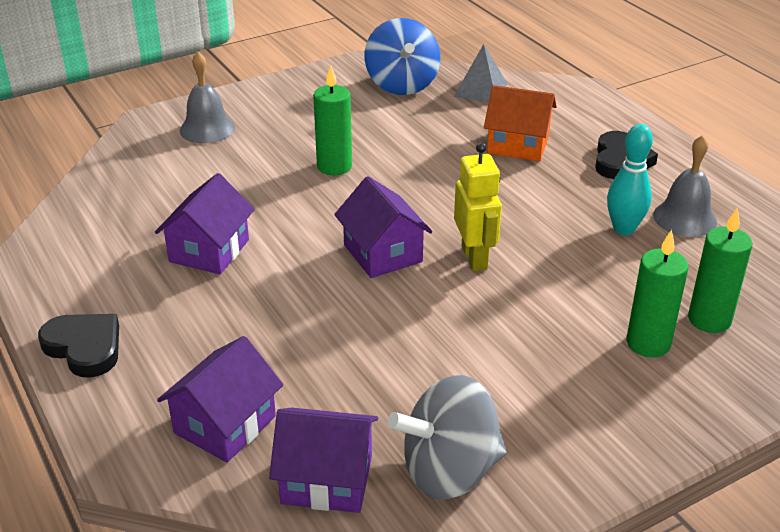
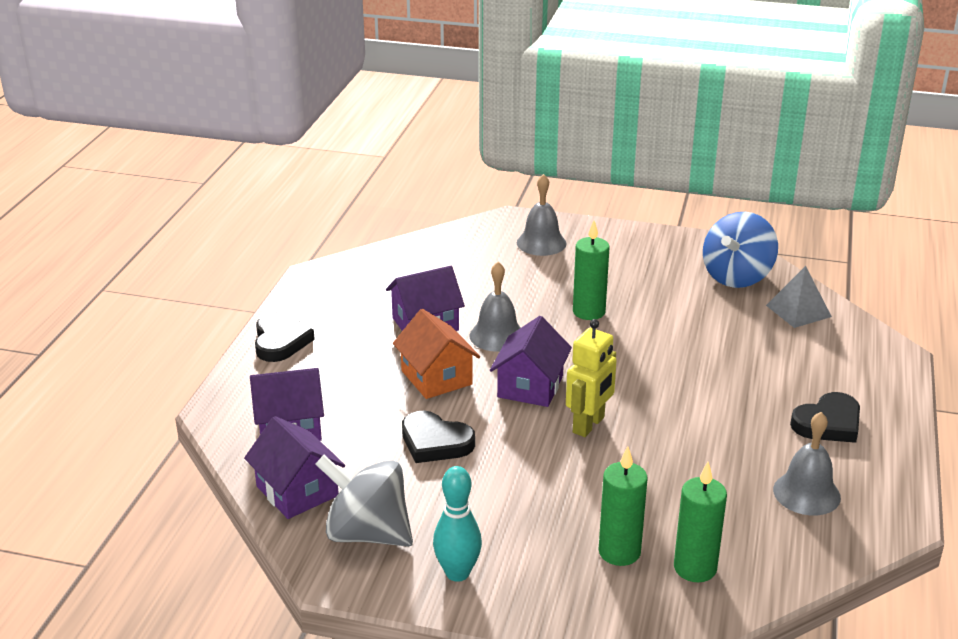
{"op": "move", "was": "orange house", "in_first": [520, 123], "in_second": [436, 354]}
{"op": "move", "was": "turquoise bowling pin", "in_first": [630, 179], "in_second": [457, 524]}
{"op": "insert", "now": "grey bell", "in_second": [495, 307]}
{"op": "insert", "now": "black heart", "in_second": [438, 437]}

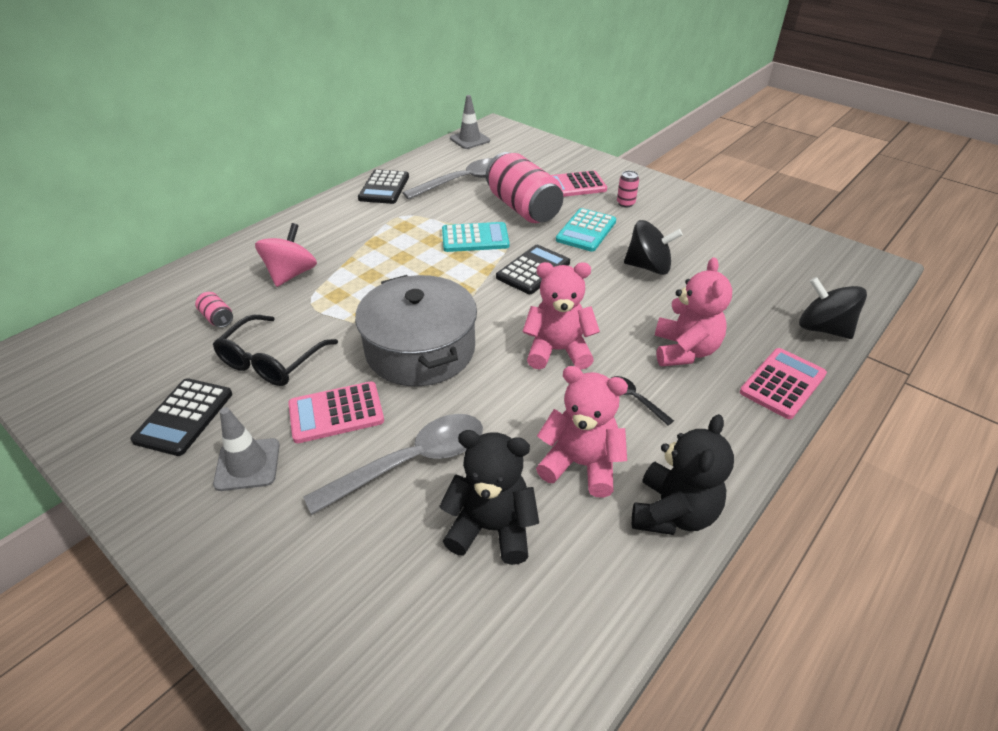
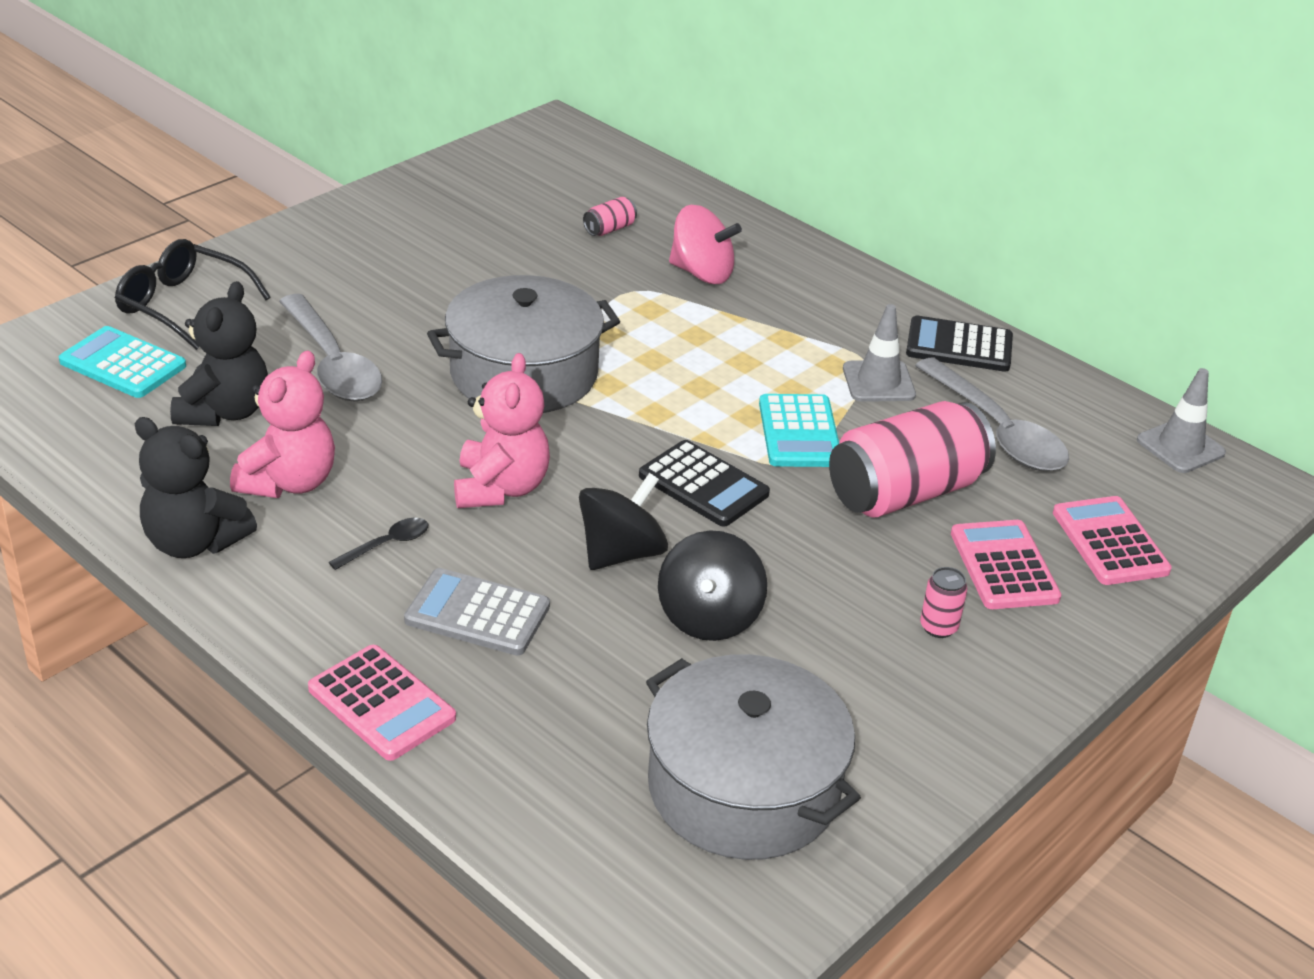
{"op": "move", "was": "turquoise calculator", "in_first": [586, 230], "in_second": [122, 362]}
{"op": "replace", "was": "pink teddy bear", "now": "grey calculator", "in_first": [693, 311], "in_second": [477, 612]}
{"op": "move", "was": "black spinning top", "in_first": [833, 308], "in_second": [623, 521]}
{"op": "move", "was": "black glasses", "in_first": [275, 350], "in_second": [193, 294]}
{"op": "delete", "was": "black calculator", "in_first": [181, 417]}
{"op": "move", "was": "pink calculator", "in_first": [336, 412], "in_second": [1112, 540]}
{"op": "move", "was": "grey traffic cone", "in_first": [246, 449], "in_second": [879, 353]}
{"op": "insert", "now": "grey pot", "in_second": [753, 757]}

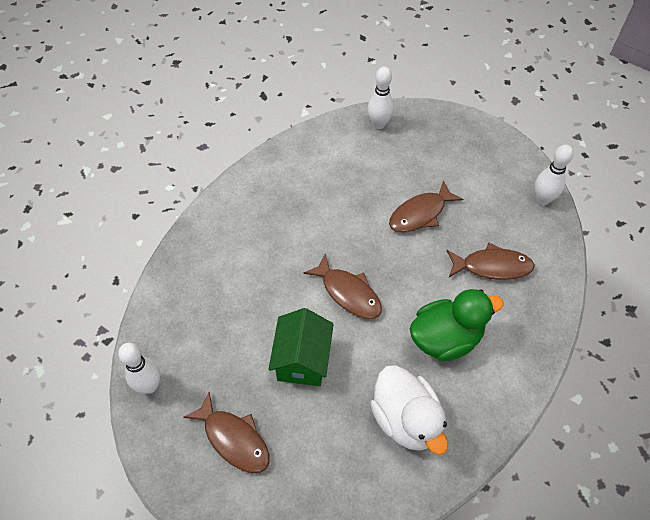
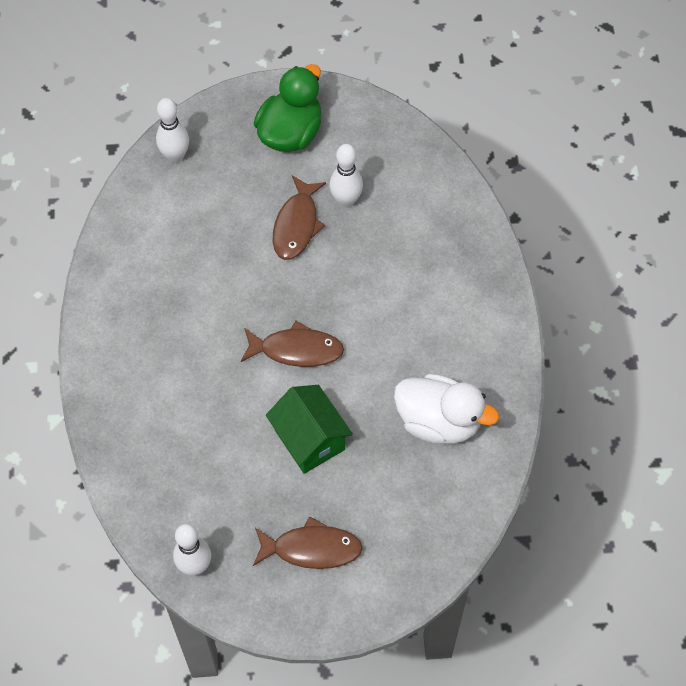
{"op": "move", "was": "white bowling pin", "in_first": [554, 175], "in_second": [346, 176]}
{"op": "delete", "was": "brown fish", "in_first": [491, 261]}
{"op": "move", "was": "green duck", "in_first": [457, 325], "in_second": [288, 108]}

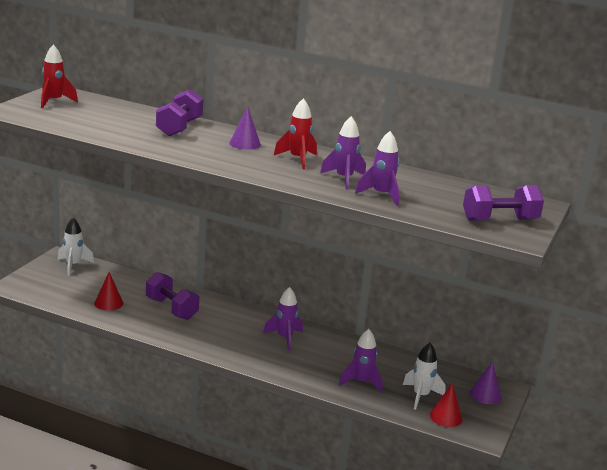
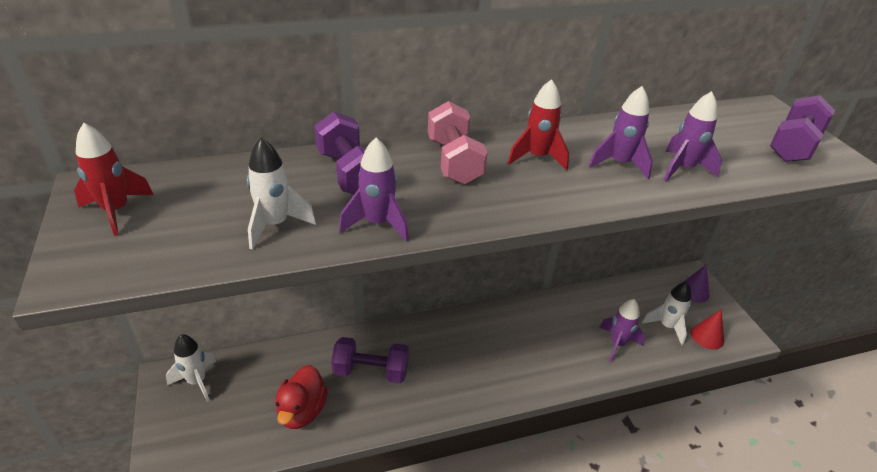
{"op": "replace", "was": "purple cone", "now": "pink dumbbell", "in_first": [245, 128], "in_second": [458, 143]}
{"op": "replace", "was": "red cone", "now": "red duck", "in_first": [108, 291], "in_second": [301, 397]}
{"op": "move", "was": "purple rocket", "in_first": [283, 319], "in_second": [374, 189]}
{"op": "insert", "now": "white rocket", "in_second": [281, 193]}

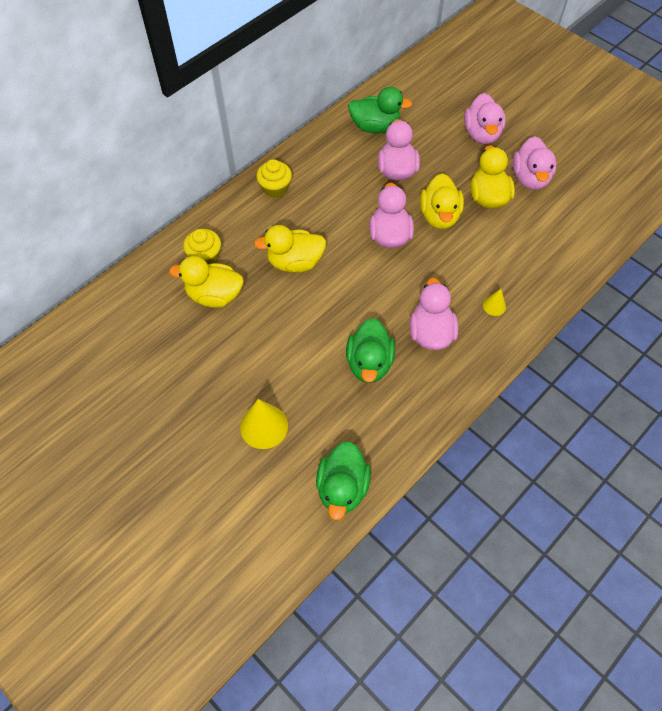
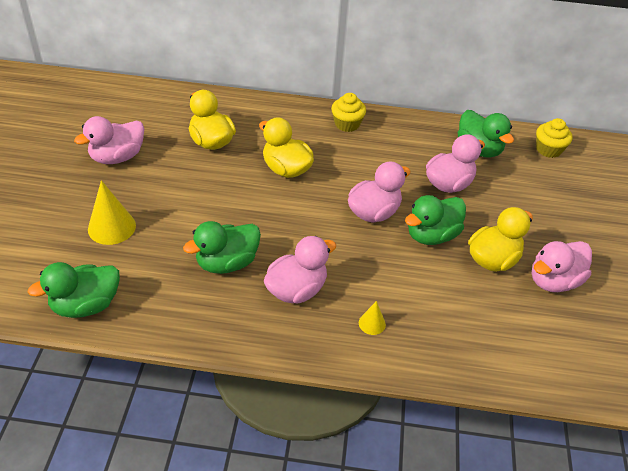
{"op": "move", "was": "pink duck", "in_first": [485, 118], "in_second": [109, 140]}
{"op": "recolor", "was": "yellow duck", "now": "green duck", "in_first": [442, 201], "in_second": [435, 220]}
{"op": "move", "was": "yellow cupcake", "in_first": [202, 246], "in_second": [554, 138]}

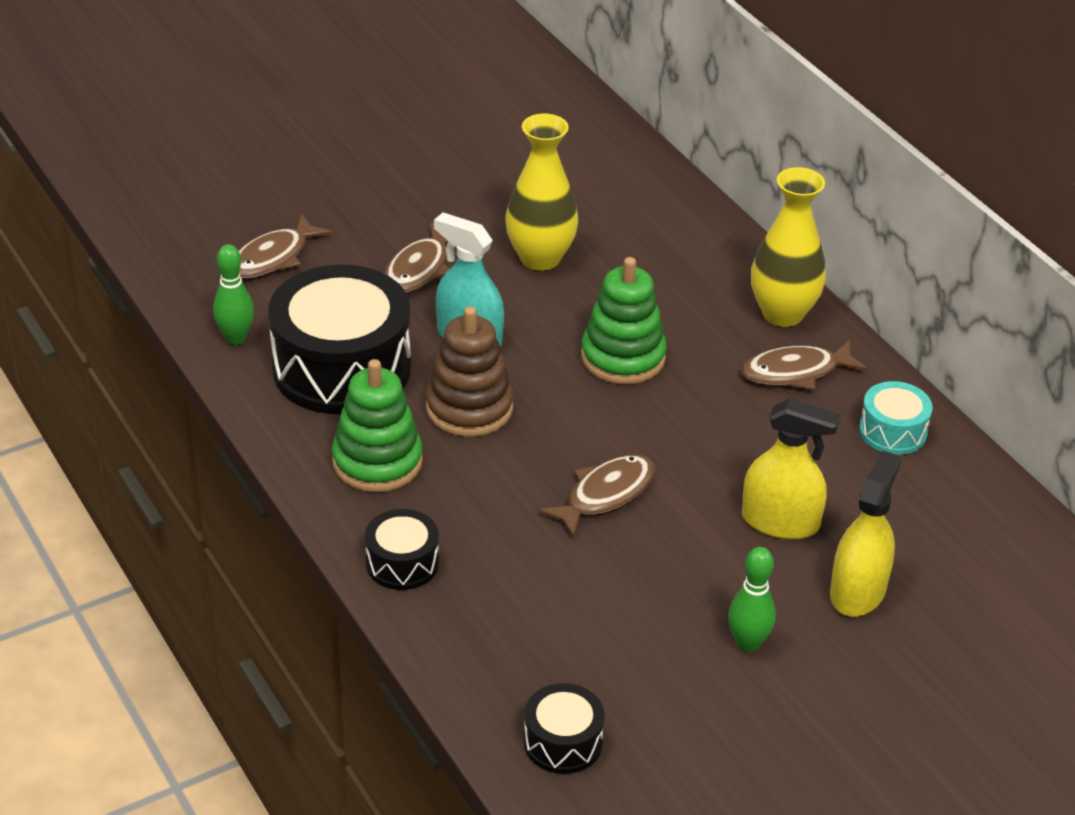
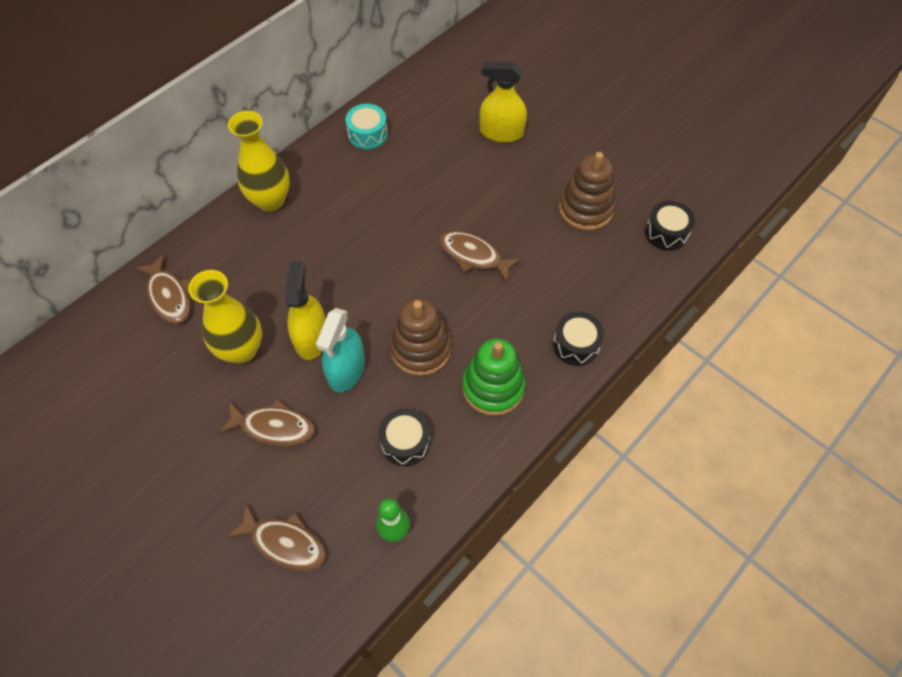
{"op": "delete", "was": "green stacking toy", "in_first": [624, 320]}
{"op": "resize", "was": "black drum", "in_first": [339, 339], "in_second": [405, 437], "ratio": 0.48}
{"op": "move", "was": "brown fish", "in_first": [805, 365], "in_second": [162, 289]}
{"op": "move", "was": "yellow spray bottle", "in_first": [791, 468], "in_second": [305, 310]}
{"op": "delete", "was": "green bowling pin", "in_first": [752, 600]}
{"op": "insert", "now": "brown stacking toy", "in_second": [587, 191]}

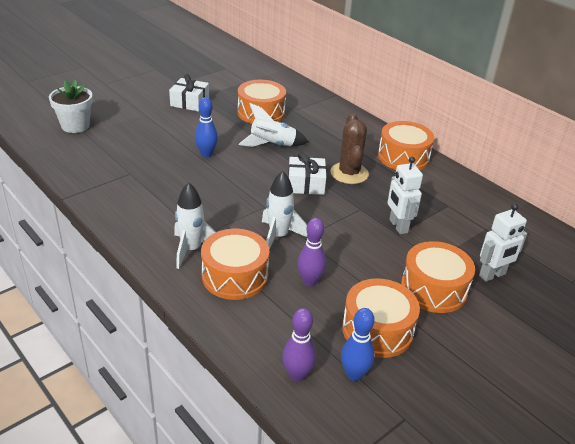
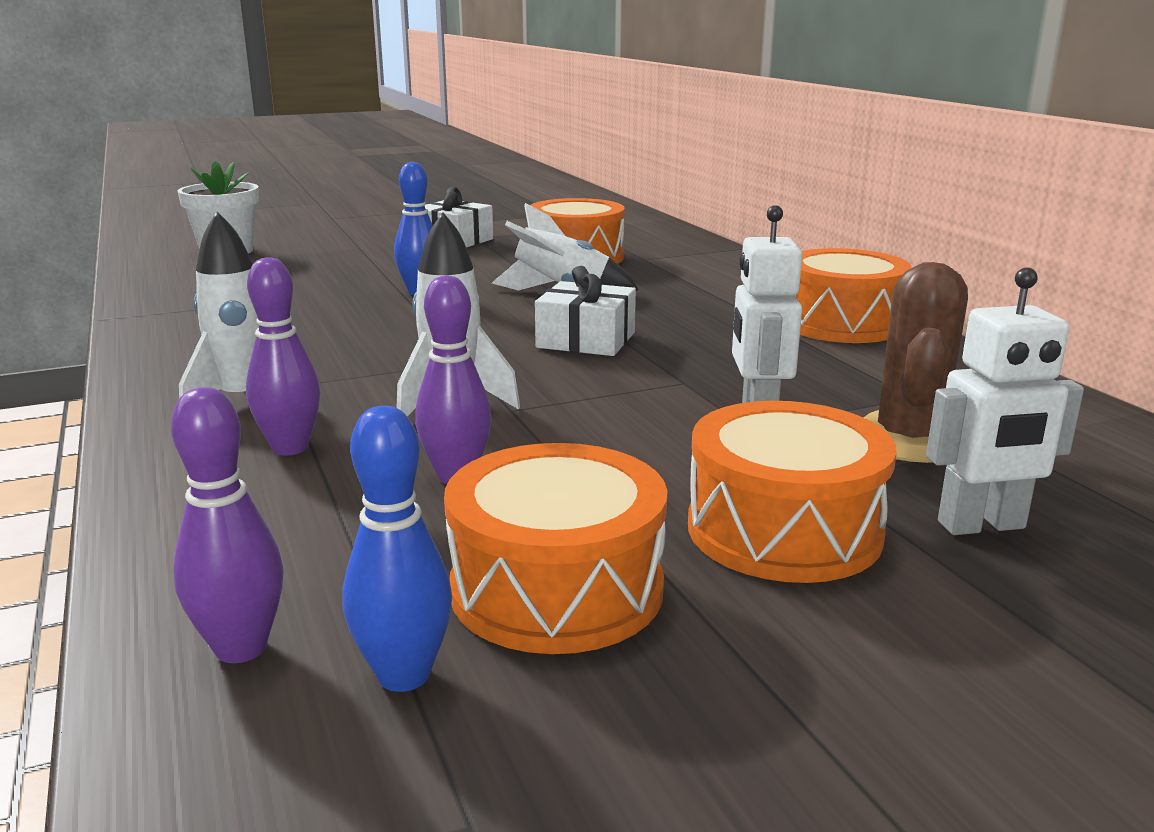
{"op": "move", "was": "brown cactus", "in_first": [349, 149], "in_second": [915, 362]}
{"op": "replace", "was": "orange drum", "now": "purple bowling pin", "in_first": [235, 264], "in_second": [283, 356]}

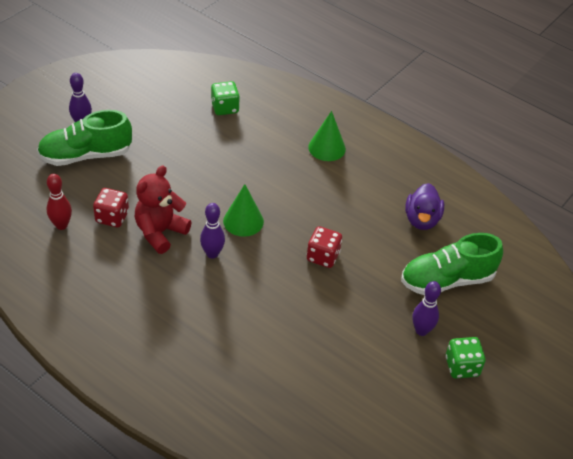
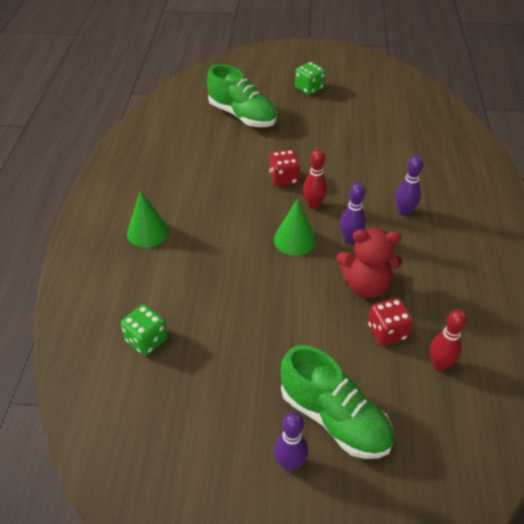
{"op": "delete", "was": "purple duck", "in_first": [424, 206]}
{"op": "move", "was": "purple bowling pin", "in_first": [427, 308], "in_second": [409, 185]}
{"op": "insert", "now": "red bowling pin", "in_second": [315, 178]}

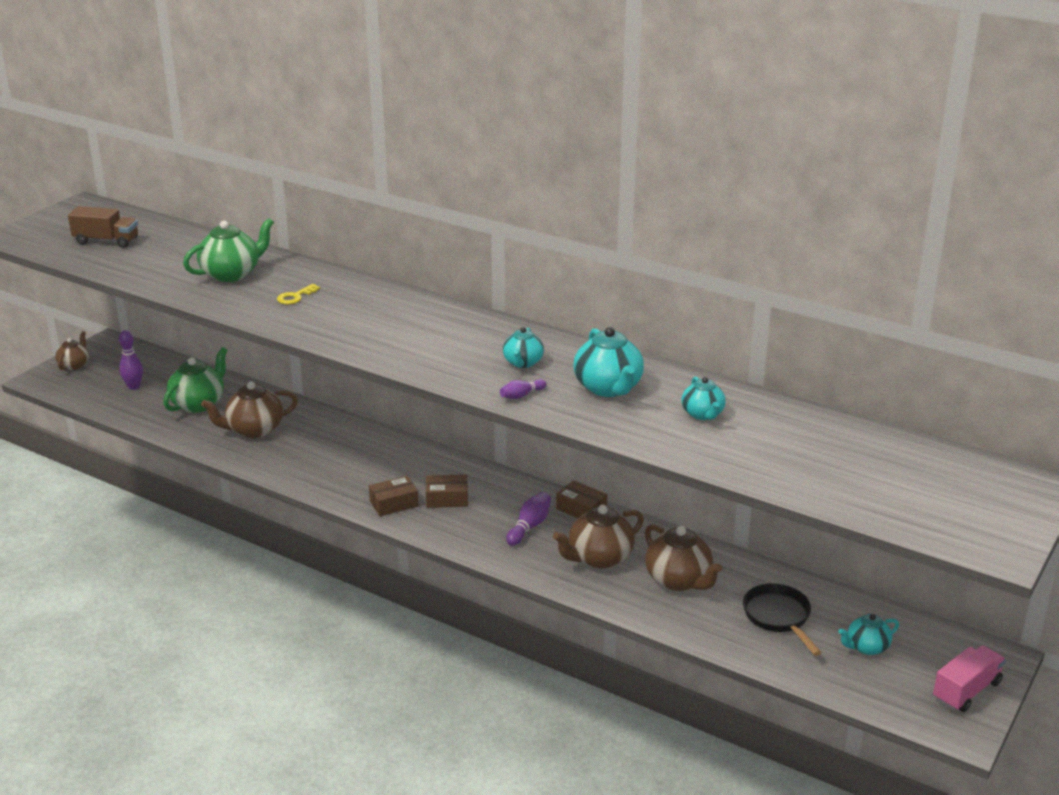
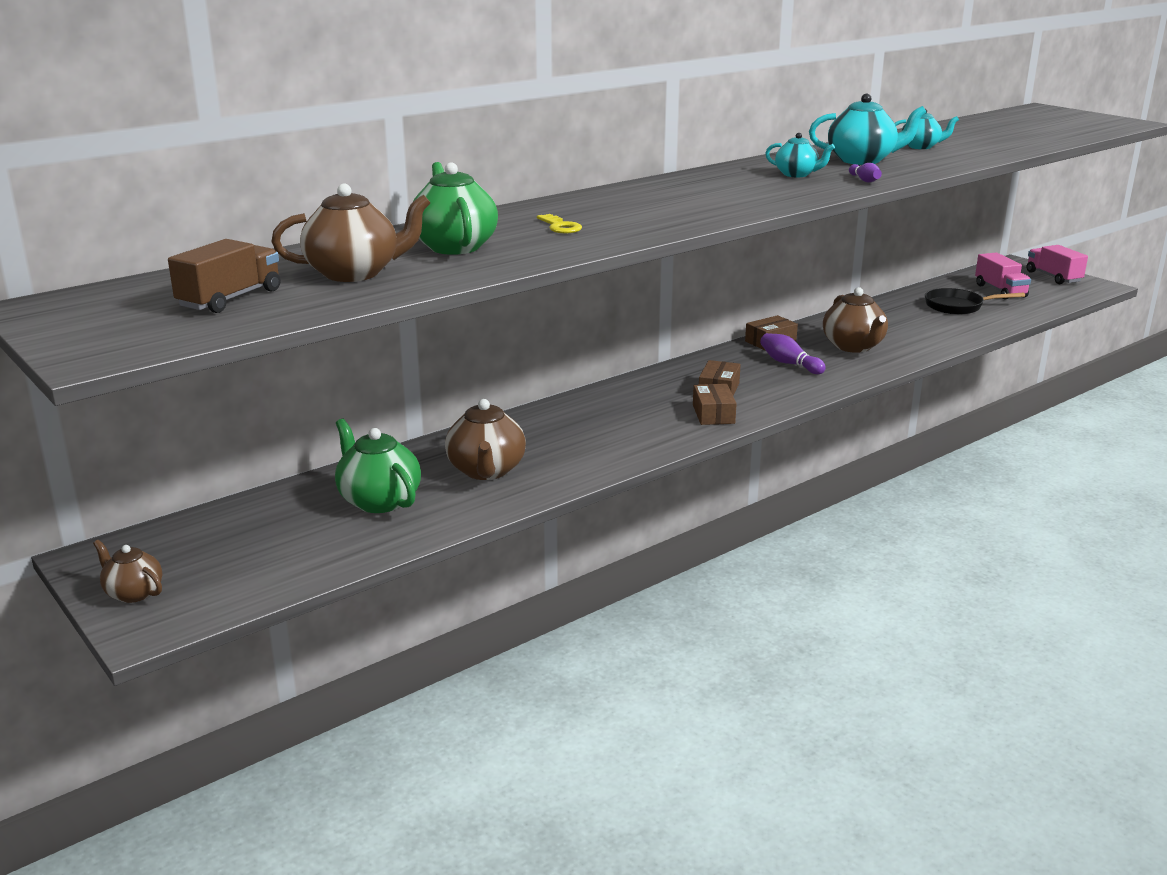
{"op": "delete", "was": "purple bowling pin", "in_first": [131, 360]}
{"op": "move", "was": "brown teapot", "in_first": [683, 557], "in_second": [350, 233]}
{"op": "replace", "was": "turquoise teapot", "now": "pink truck", "in_first": [868, 634], "in_second": [1003, 276]}

